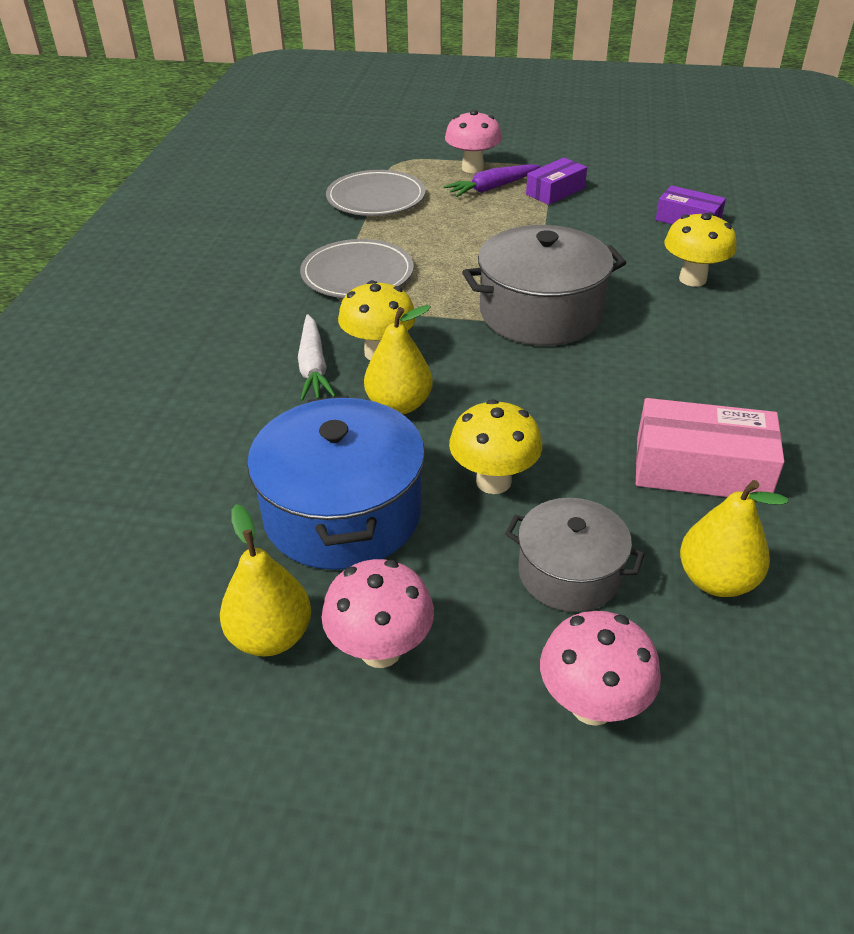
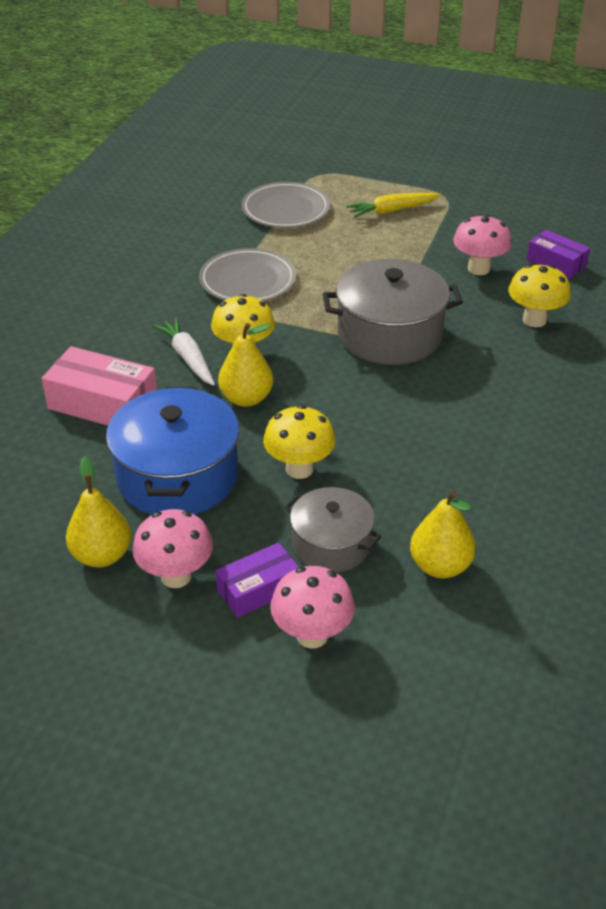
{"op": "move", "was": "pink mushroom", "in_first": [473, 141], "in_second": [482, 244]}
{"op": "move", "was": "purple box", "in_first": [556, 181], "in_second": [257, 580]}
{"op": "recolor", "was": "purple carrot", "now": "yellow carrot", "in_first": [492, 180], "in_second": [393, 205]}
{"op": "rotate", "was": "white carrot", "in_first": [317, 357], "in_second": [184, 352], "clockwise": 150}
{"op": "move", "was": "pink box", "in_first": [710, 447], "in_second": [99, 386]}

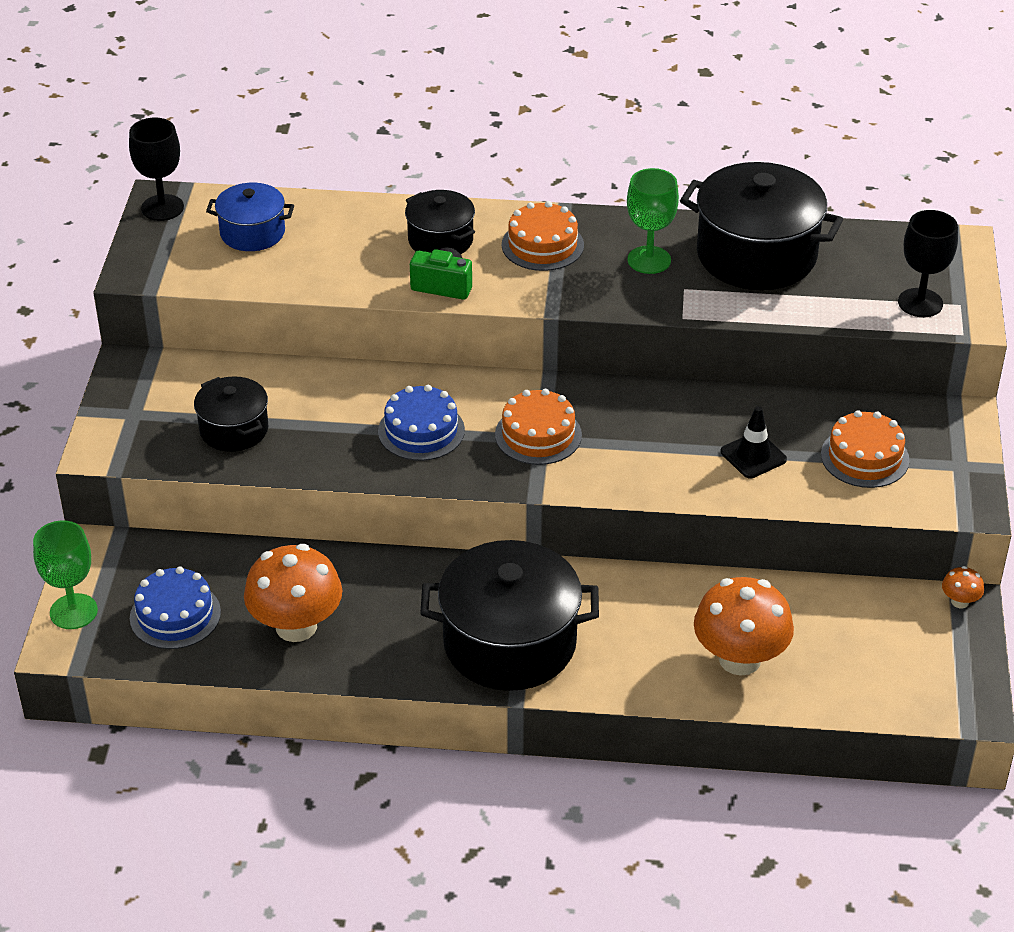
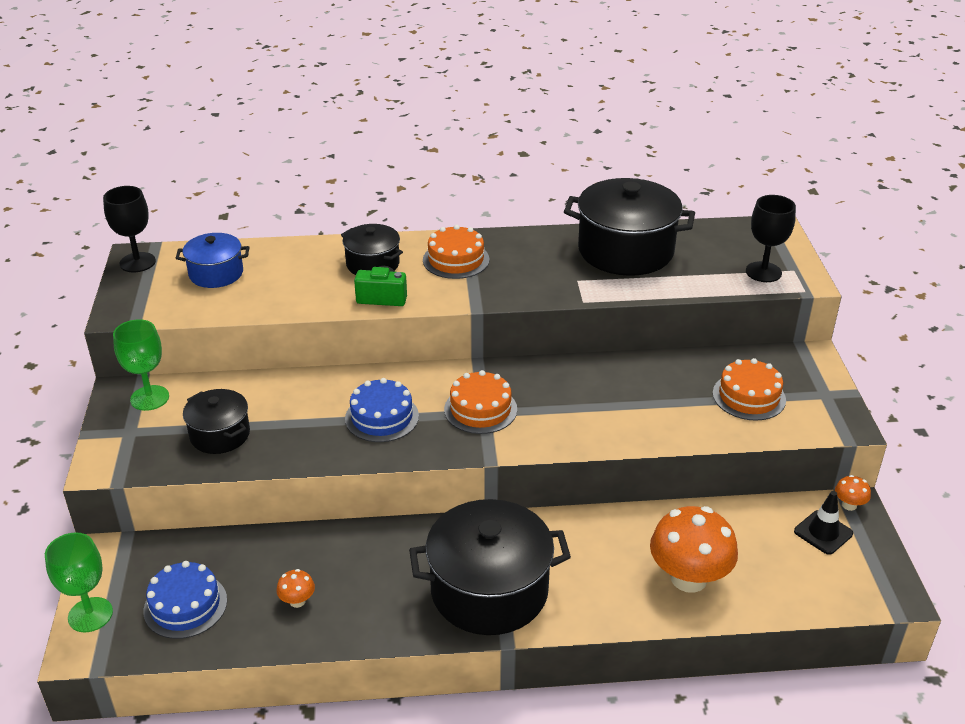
{"op": "move", "was": "green goblet", "in_first": [653, 221], "in_second": [141, 365]}
{"op": "move", "was": "black traffic cone", "in_first": [754, 442], "in_second": [823, 523]}
{"op": "resize", "was": "orange mushroom", "in_first": [293, 593], "in_second": [296, 588], "ratio": 0.44}

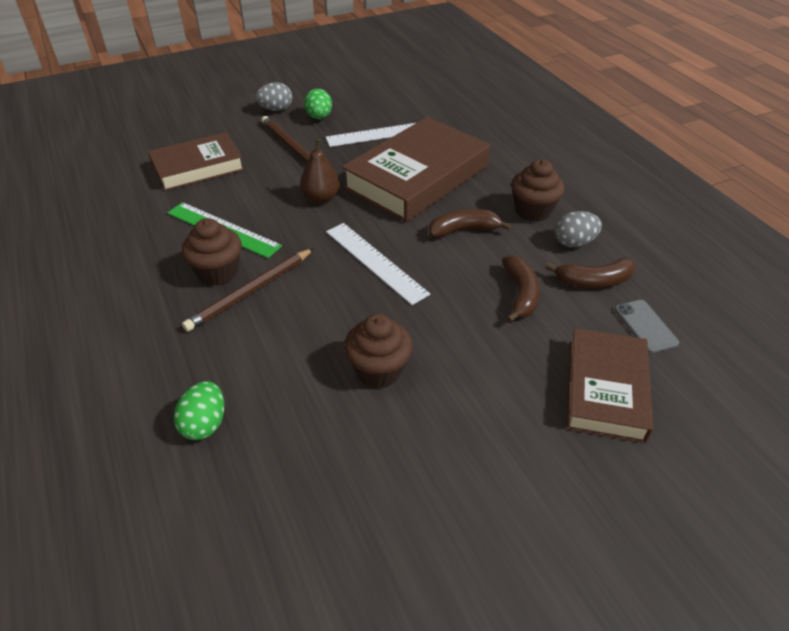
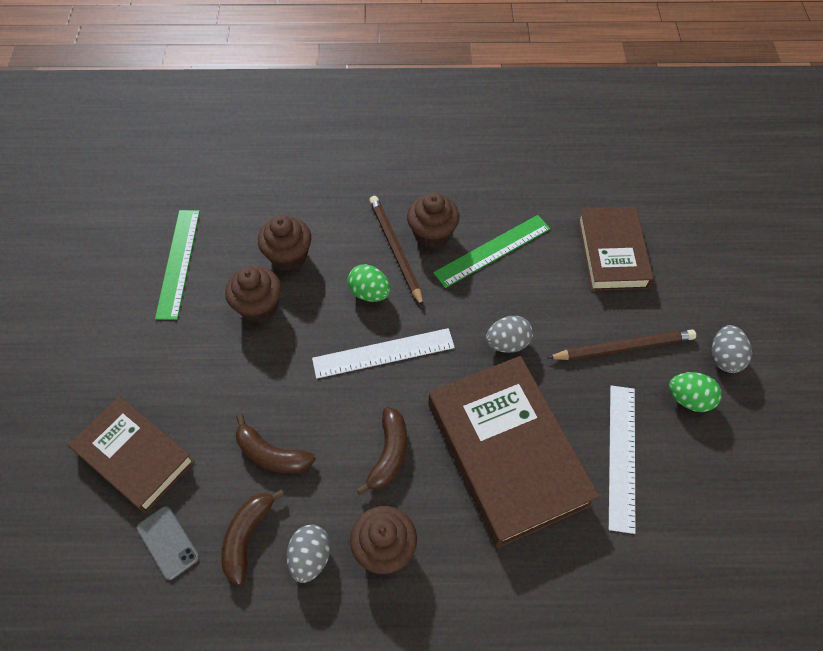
{"op": "replace", "was": "brown pear", "now": "grey egg", "in_first": [320, 171], "in_second": [509, 334]}
{"op": "rotate", "was": "grey phone", "in_first": [647, 326], "in_second": [168, 543], "clockwise": 45}
{"op": "move", "was": "green egg", "in_first": [199, 410], "in_second": [368, 283]}
{"op": "insert", "now": "green ruler", "in_second": [177, 265]}
{"op": "insert", "now": "brown cupcake", "in_second": [284, 243]}

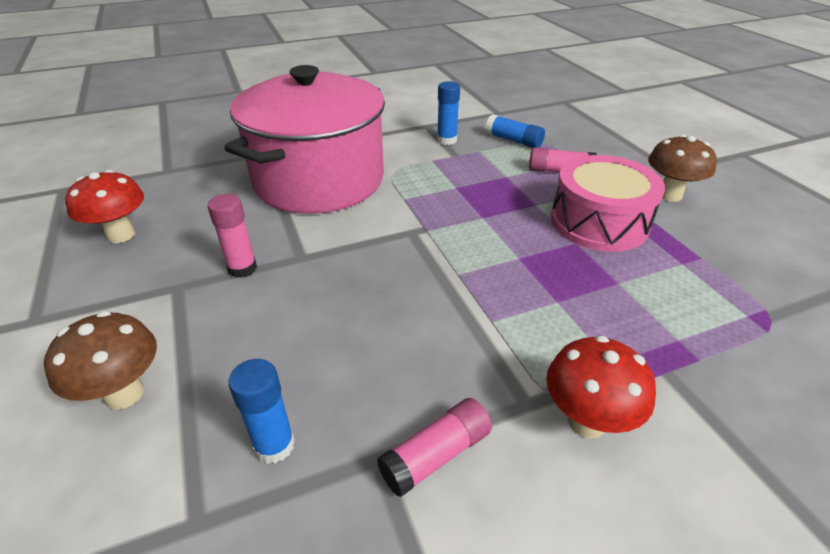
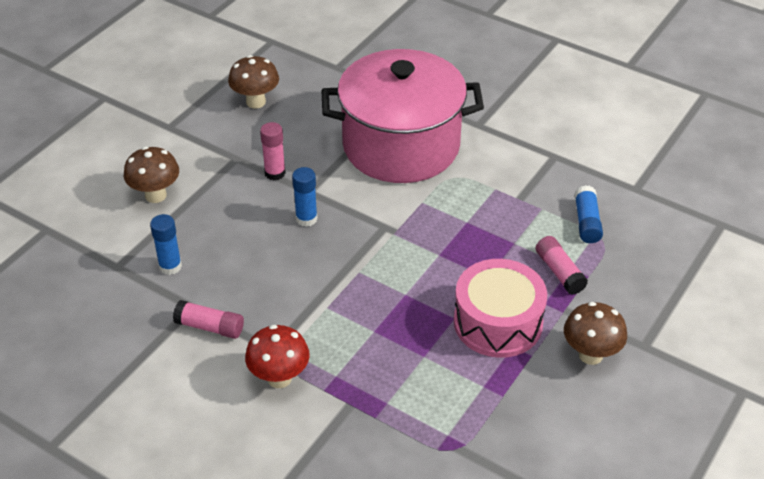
{"op": "move", "was": "blue glue stick", "in_first": [448, 113], "in_second": [305, 197]}
{"op": "recolor", "was": "red mushroom", "now": "brown mushroom", "in_first": [104, 206], "in_second": [253, 82]}

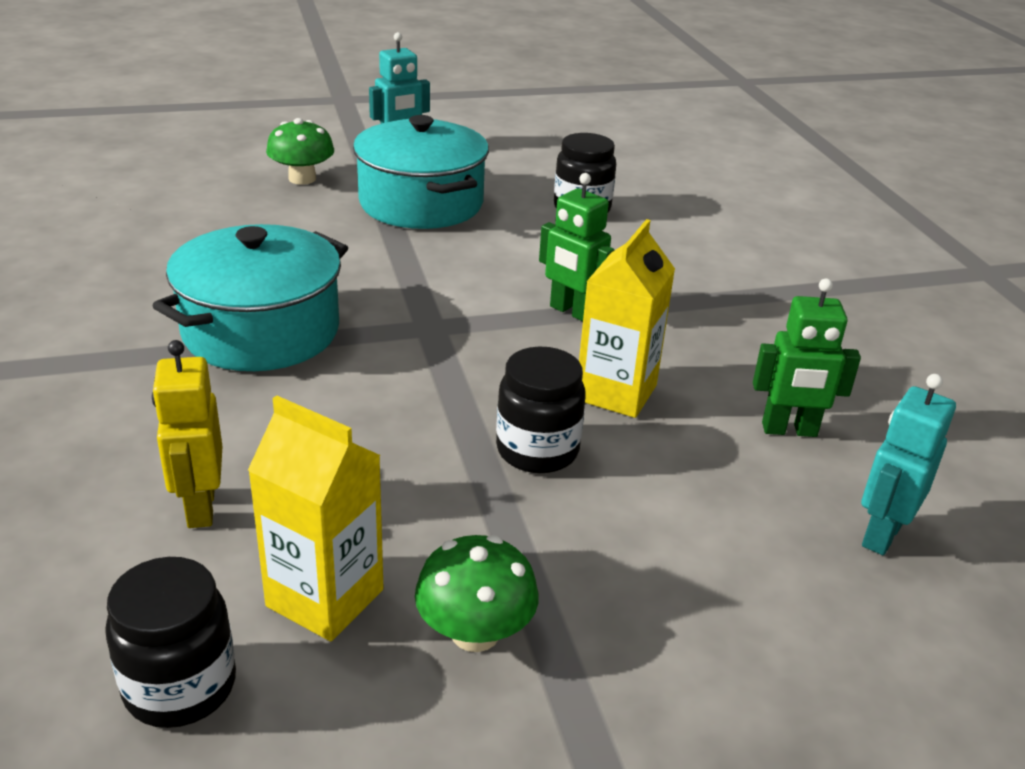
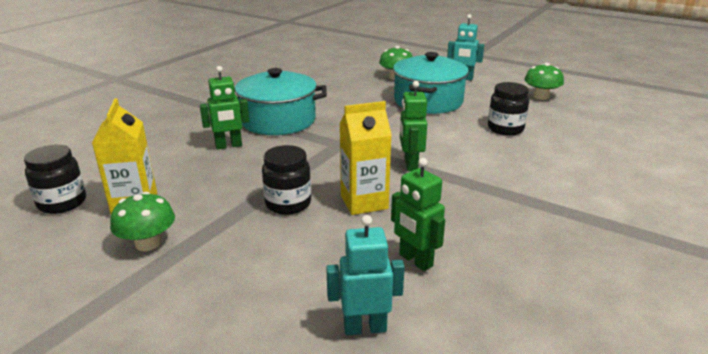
{"op": "delete", "was": "yellow robot", "in_first": [187, 434]}
{"op": "insert", "now": "green mushroom", "in_second": [544, 81]}
{"op": "insert", "now": "green robot", "in_second": [224, 107]}

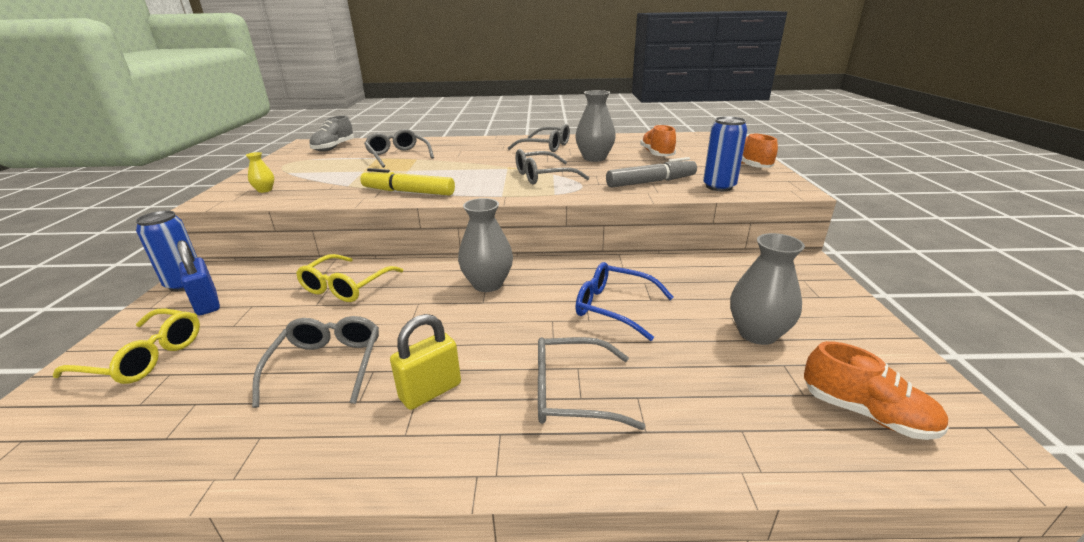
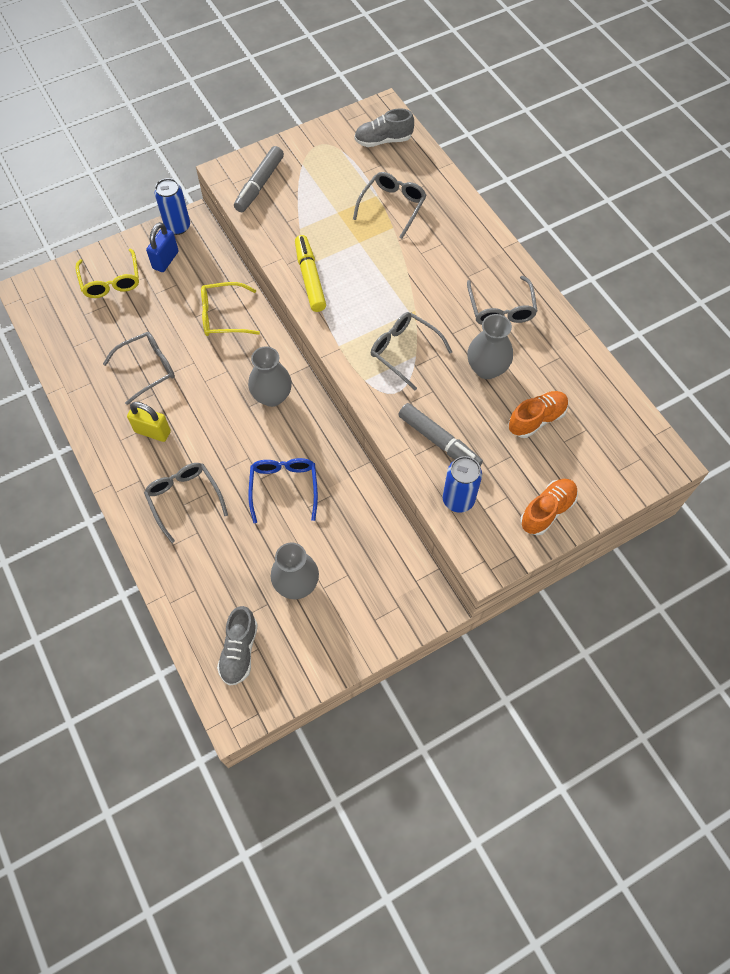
{"op": "replace", "was": "yellow vase", "now": "grey marker", "in_first": [259, 172], "in_second": [259, 179]}
{"op": "recolor", "was": "orange shoe", "now": "grey shoe", "in_first": [876, 390], "in_second": [237, 646]}

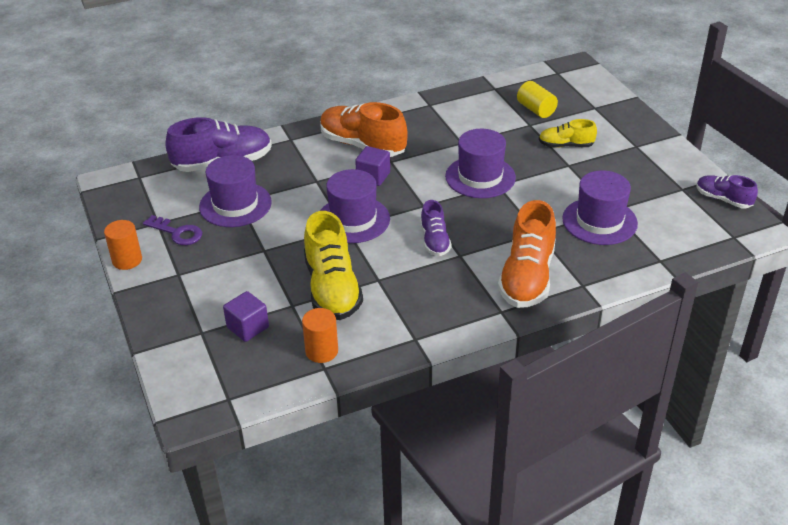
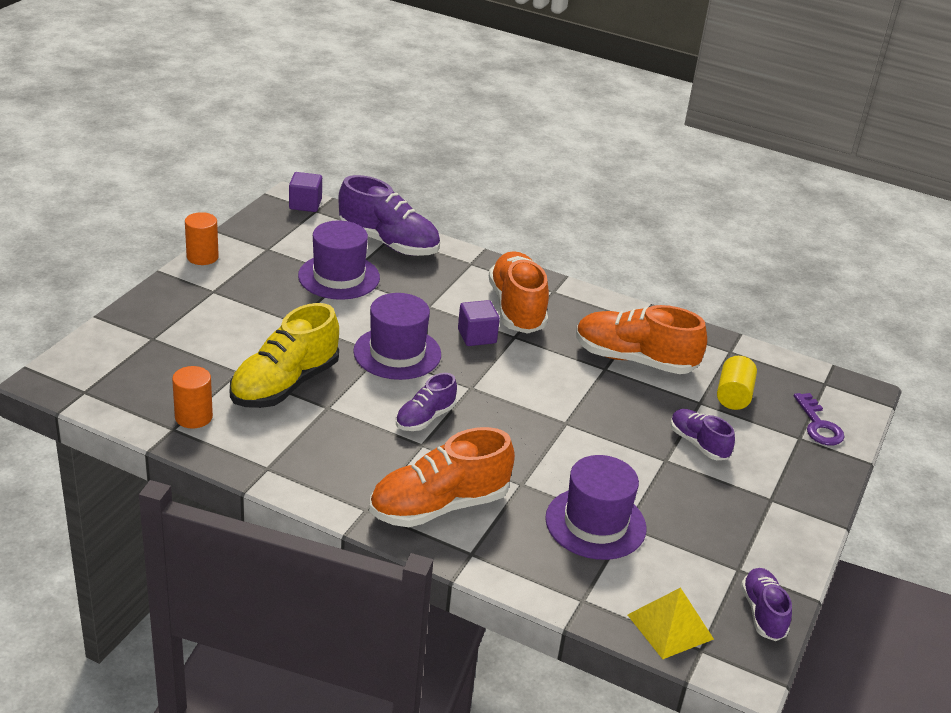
{"op": "recolor", "was": "yellow shoe", "now": "purple shoe", "in_first": [568, 133], "in_second": [702, 434]}
{"op": "delete", "was": "purple hat", "in_first": [480, 163]}
{"op": "move", "was": "purple key", "in_first": [172, 230], "in_second": [819, 419]}
{"op": "move", "was": "purple cube", "in_first": [246, 316], "in_second": [305, 192]}
{"op": "insert", "now": "orange shoe", "in_second": [641, 339]}
{"op": "insert", "now": "yellow pyramid", "in_second": [671, 623]}

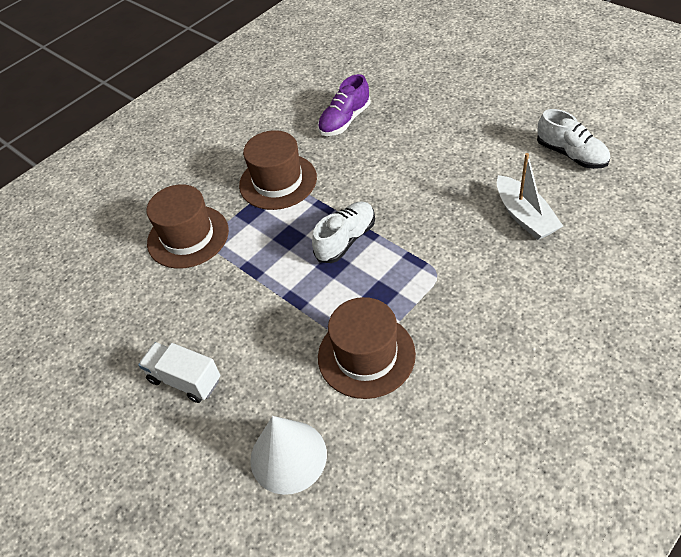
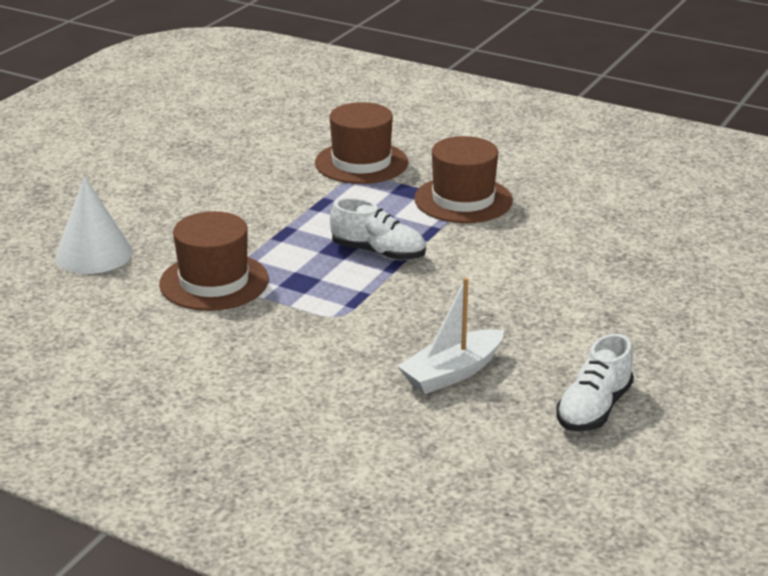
{"op": "delete", "was": "purple shoe", "in_first": [344, 105]}
{"op": "delete", "was": "white truck", "in_first": [179, 372]}

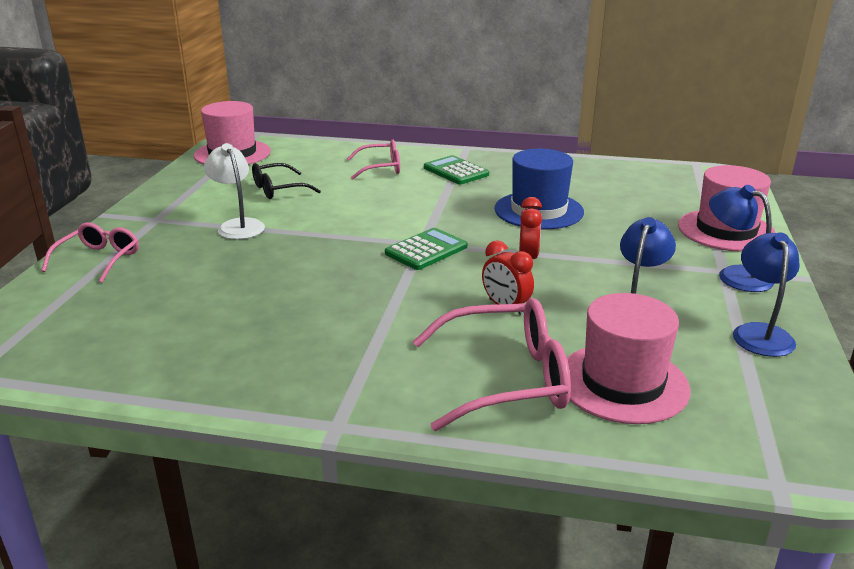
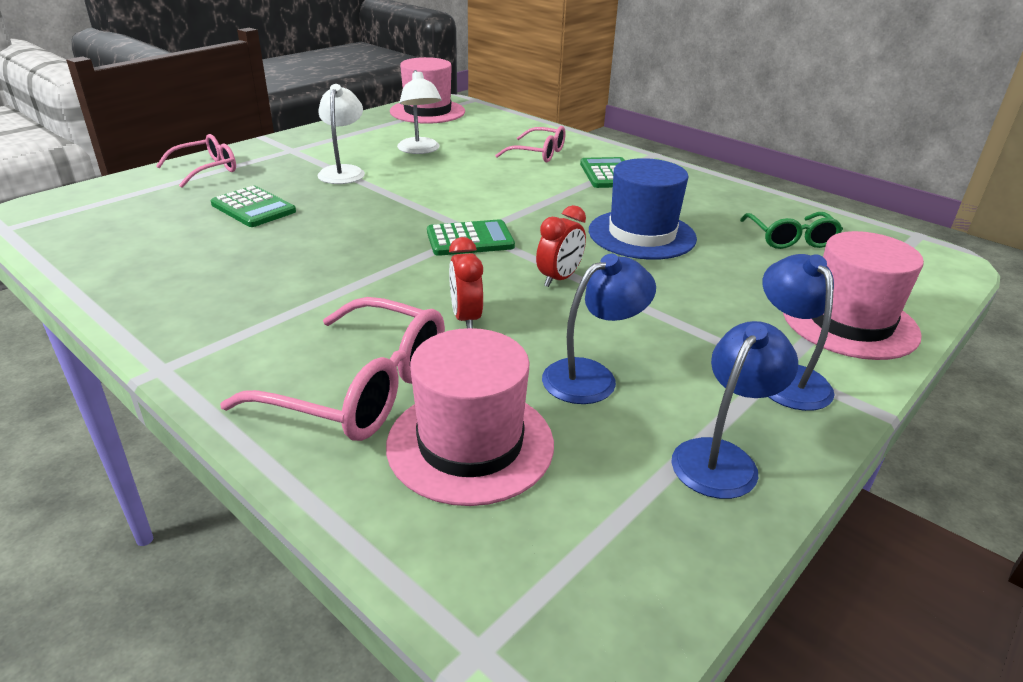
{"op": "replace", "was": "black glasses", "now": "white lamp", "in_first": [286, 181], "in_second": [419, 112]}
{"op": "insert", "now": "green calculator", "in_second": [253, 206]}
{"op": "insert", "now": "green glasses", "in_second": [791, 230]}

